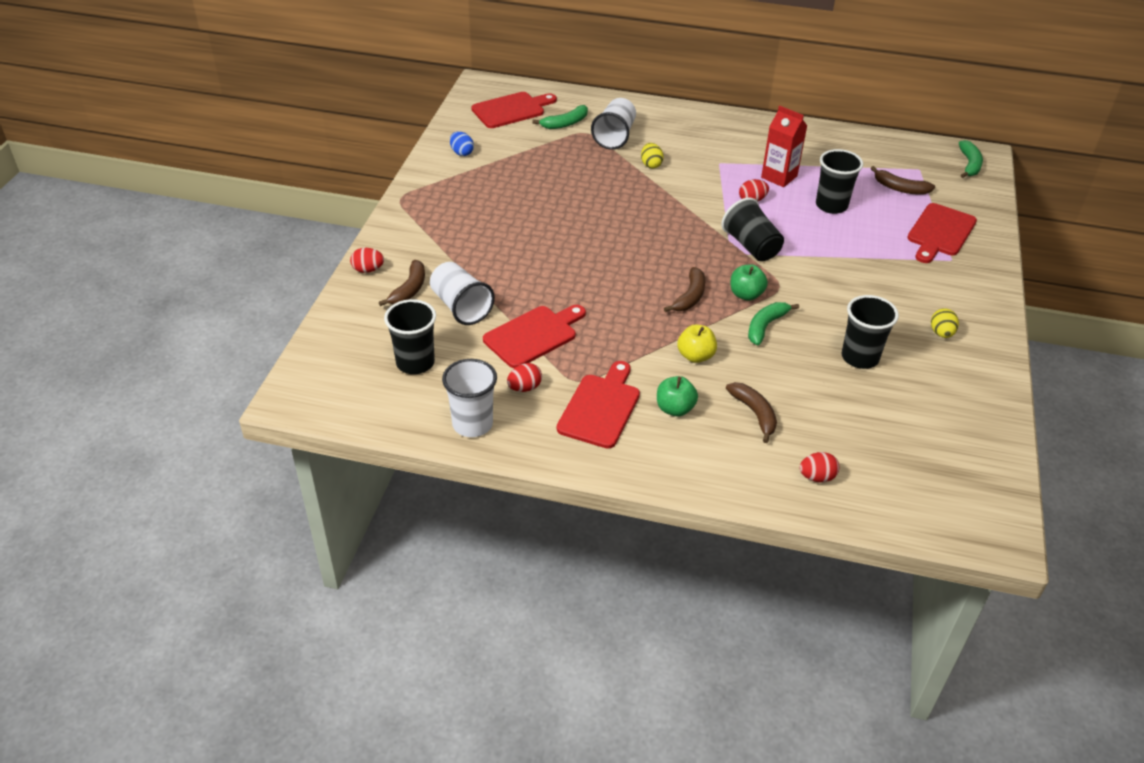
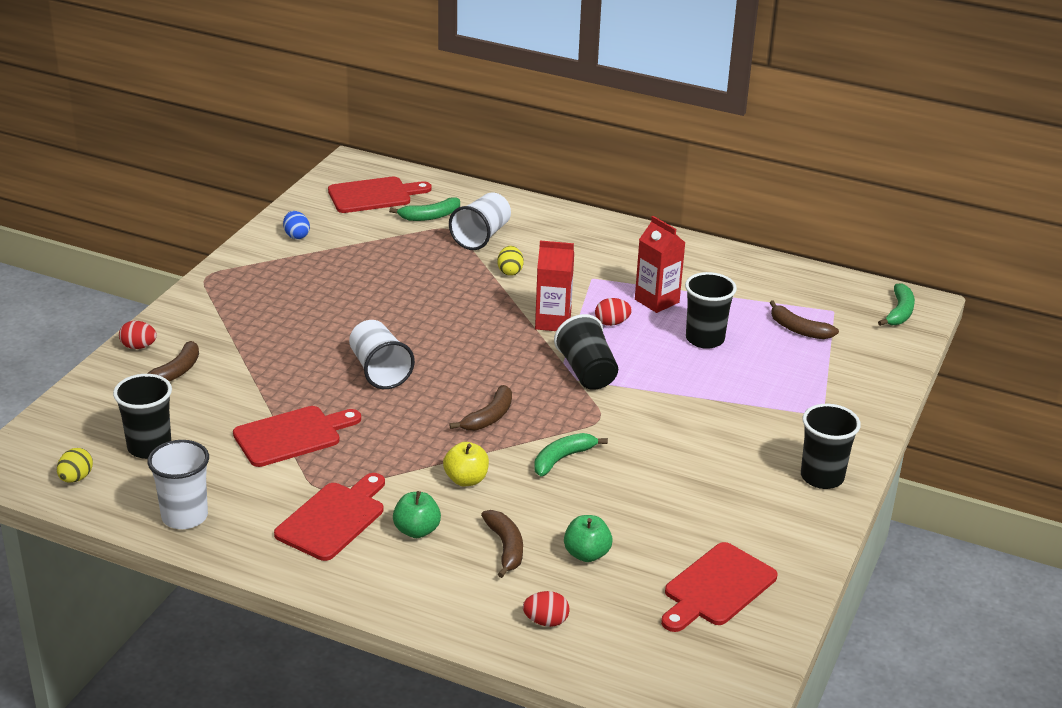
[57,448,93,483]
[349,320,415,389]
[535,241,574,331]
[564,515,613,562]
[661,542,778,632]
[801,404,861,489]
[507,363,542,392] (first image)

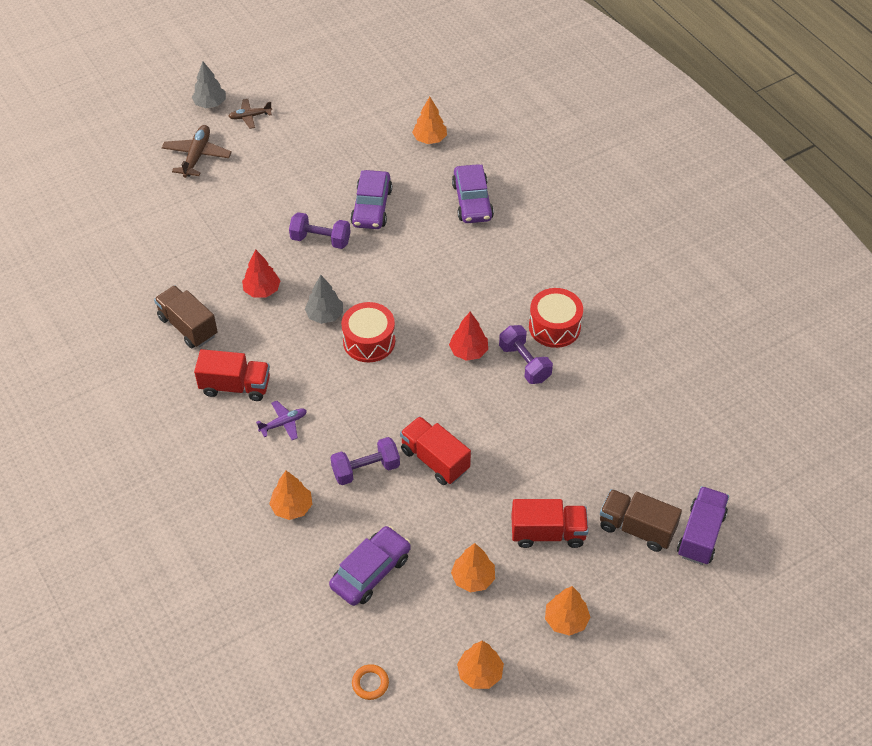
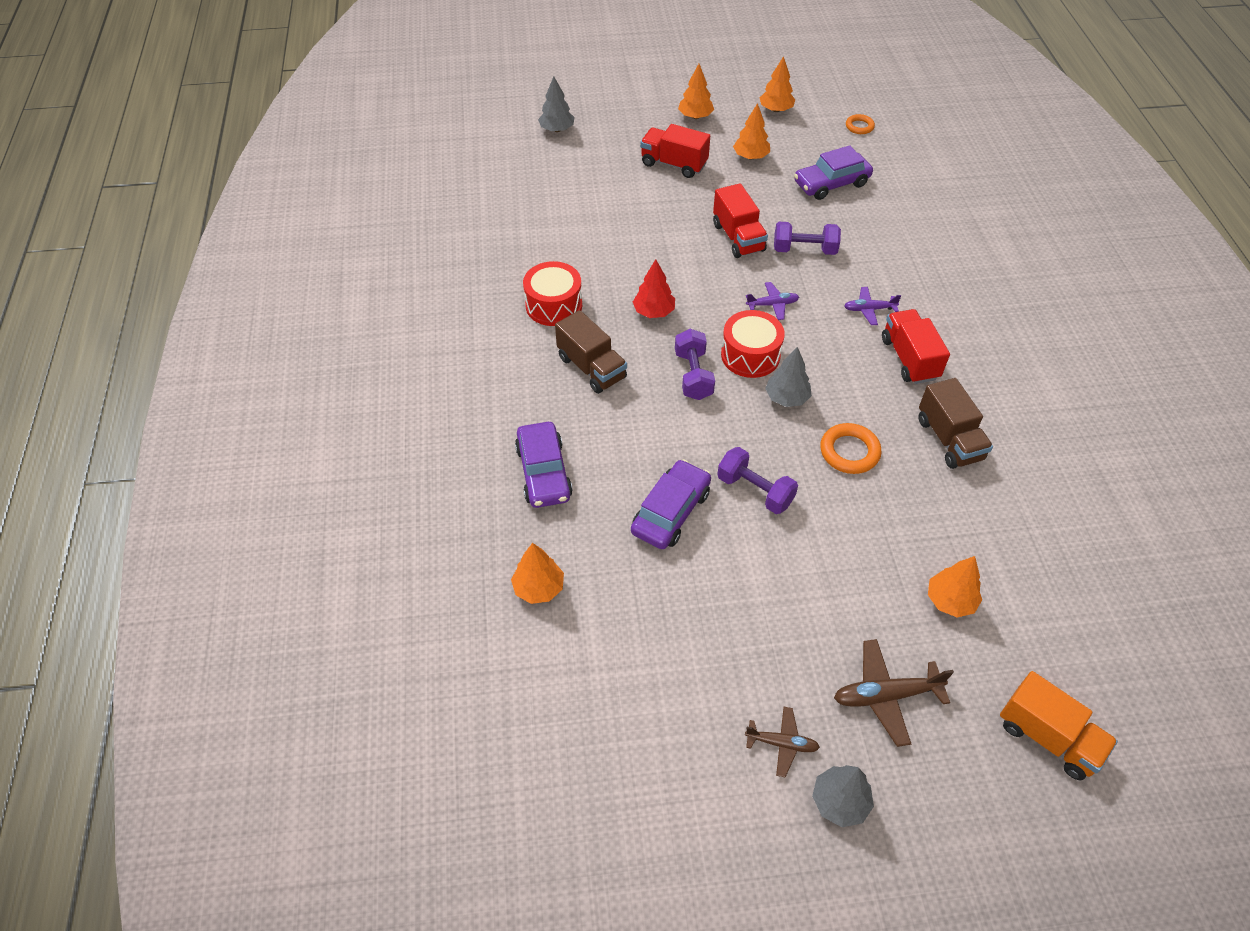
[515,422,573,508]
[538,76,574,132]
[555,310,627,394]
[675,329,715,400]
[746,282,799,320]
[820,423,882,474]
[834,639,954,747]
[882,309,950,384]
[928,556,982,618]
[1000,671,1118,780]

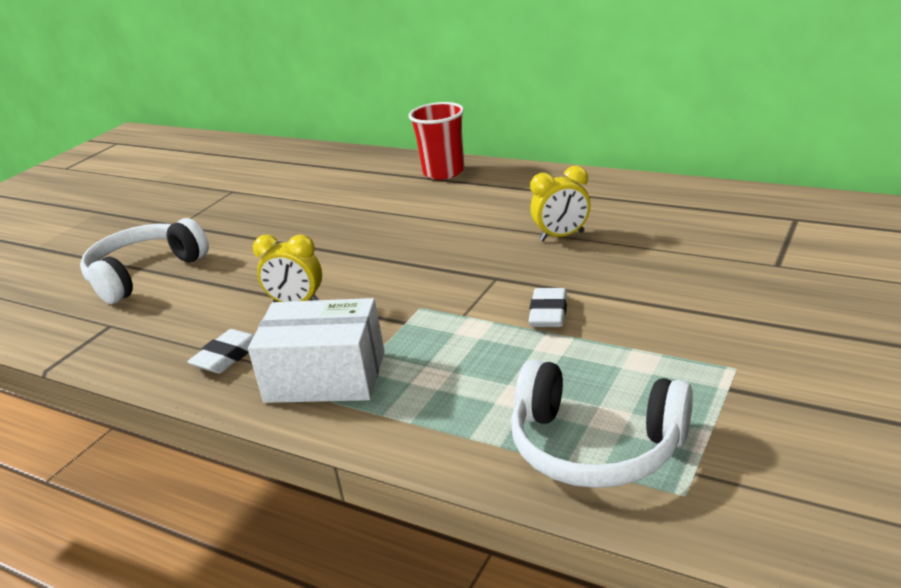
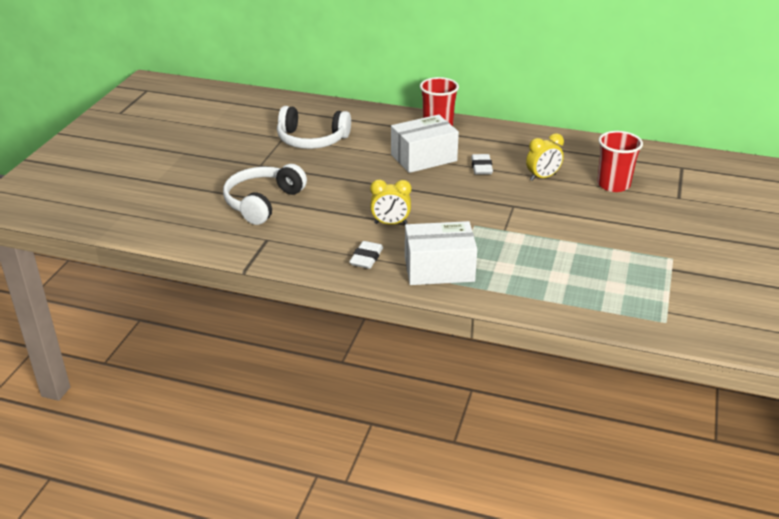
[277,106,351,149]
[391,115,459,173]
[471,154,493,175]
[597,131,643,192]

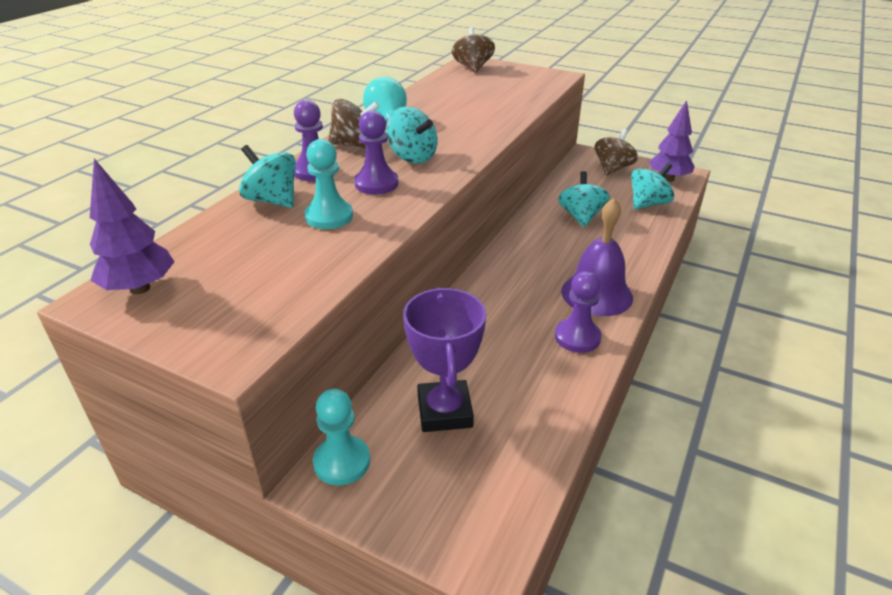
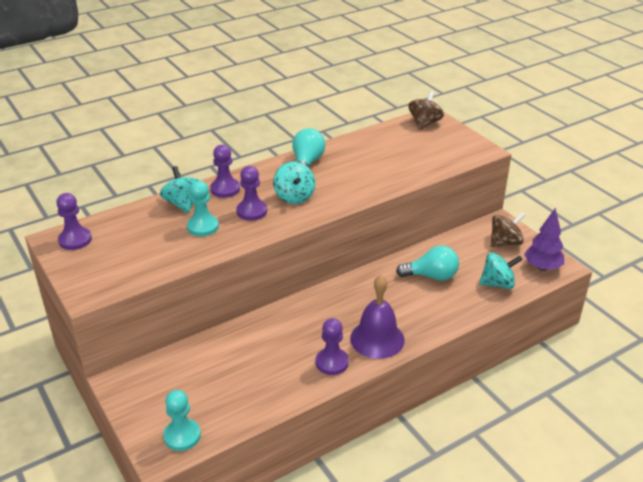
[56,193,92,250]
[163,390,201,451]
[396,246,459,281]
[328,99,380,148] (first image)
[403,288,486,432] (first image)

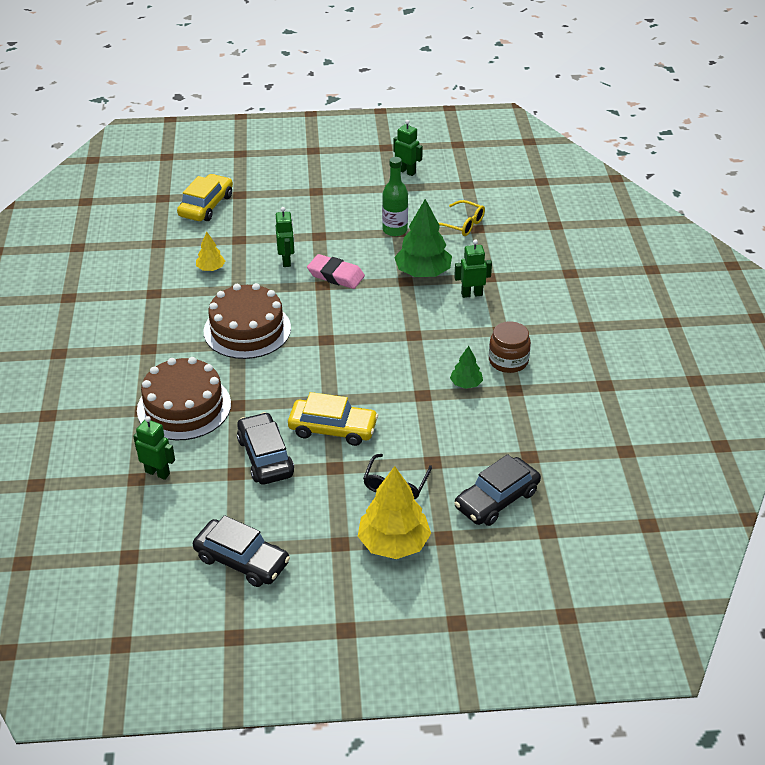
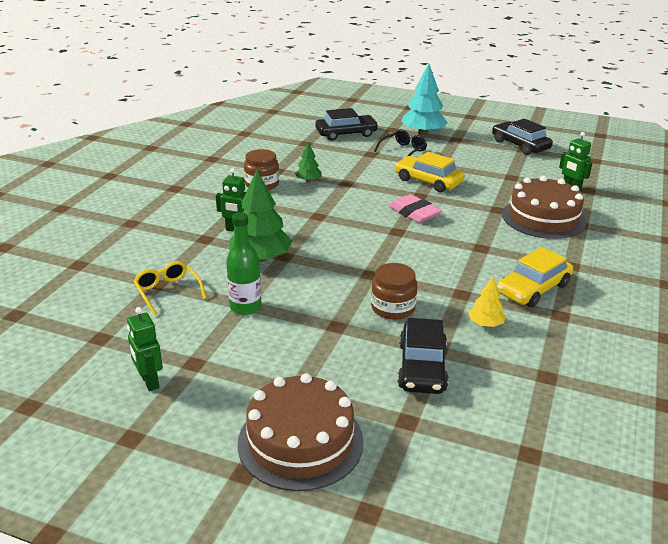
[238,373,364,491]
[371,263,417,320]
[389,194,442,223]
[398,318,449,394]
[401,63,447,135]
[497,247,573,307]

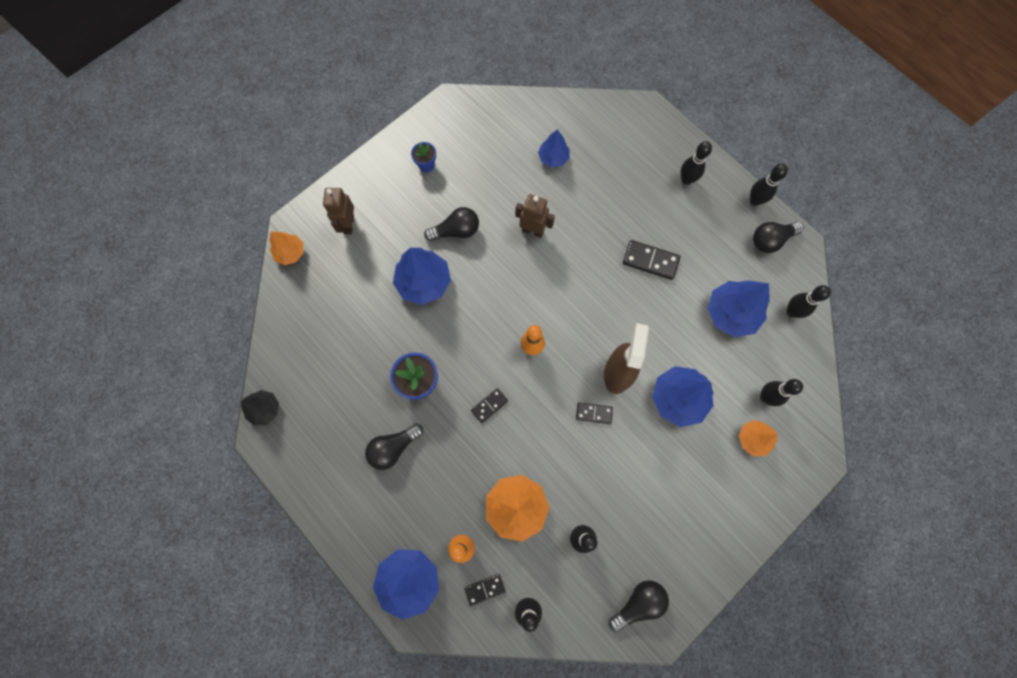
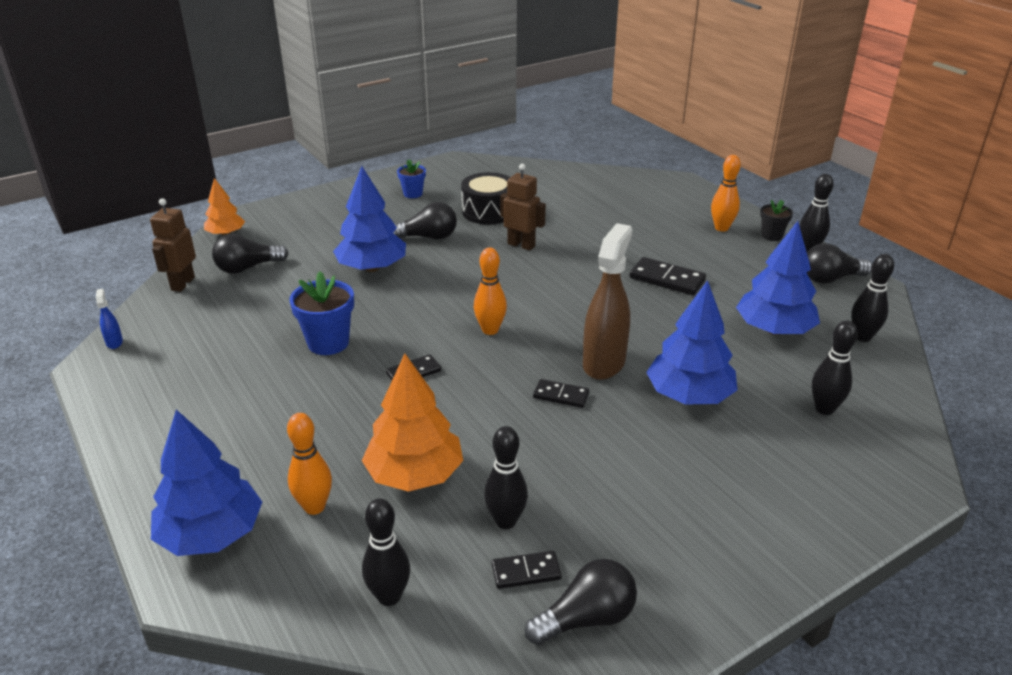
[96,289,123,349]
[150,198,196,292]
[212,234,289,274]
[461,172,510,225]
[492,551,562,589]
[711,155,741,232]
[760,200,793,241]
[538,129,570,167] (first image)
[739,420,778,456] (first image)

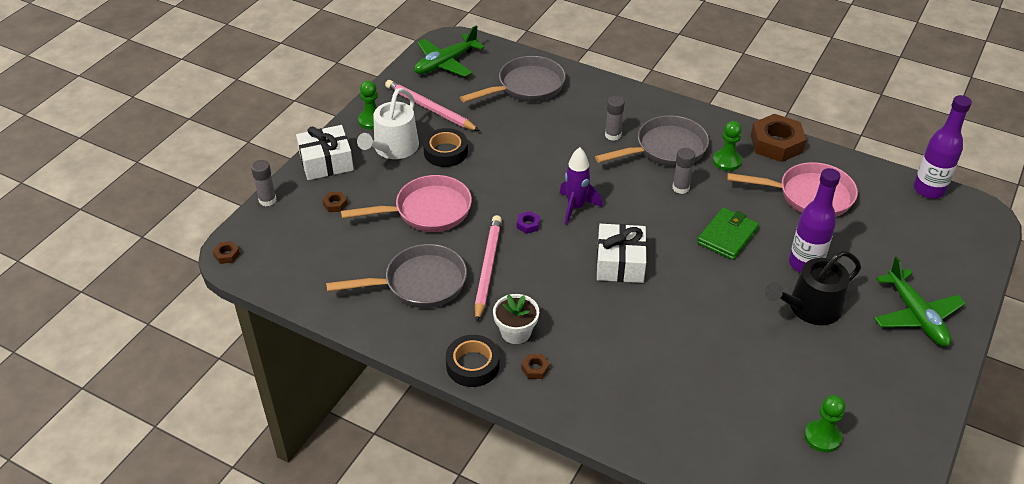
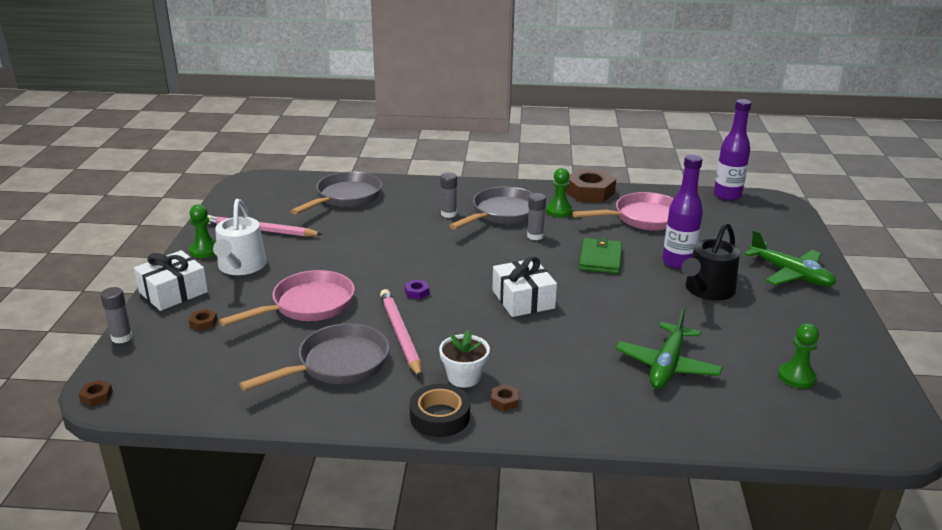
[615,307,723,389]
[423,128,468,167] (first image)
[560,147,602,225] (first image)

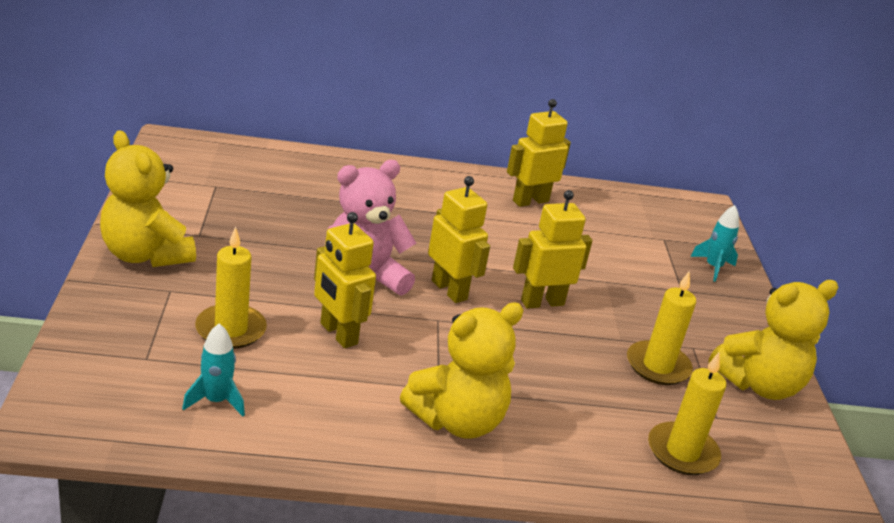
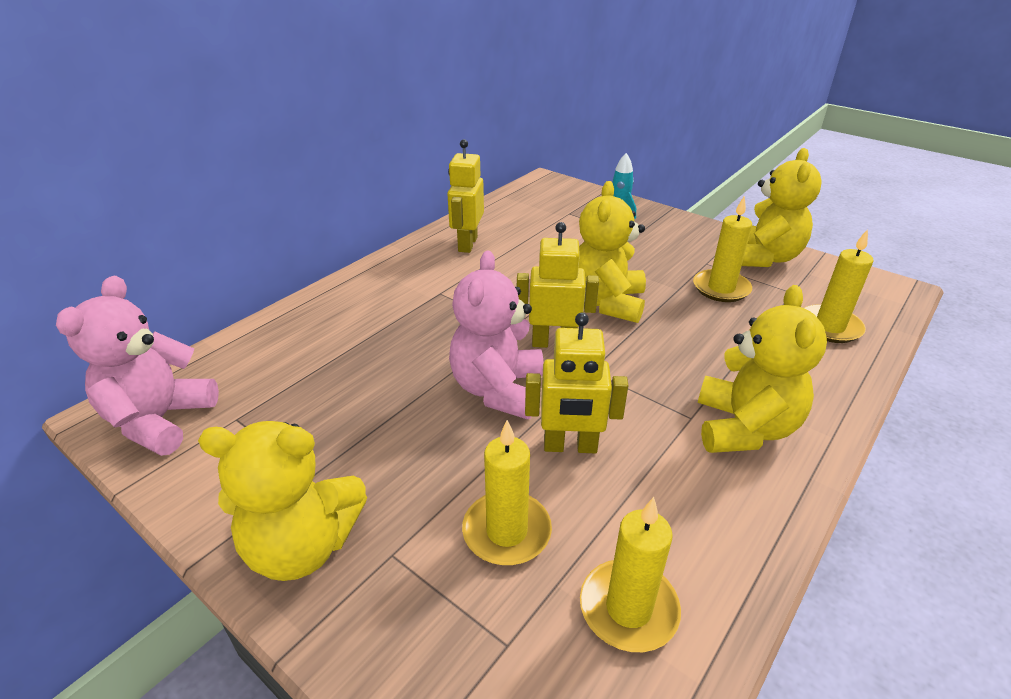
[56,276,219,456]
[579,181,646,323]
[580,497,681,652]

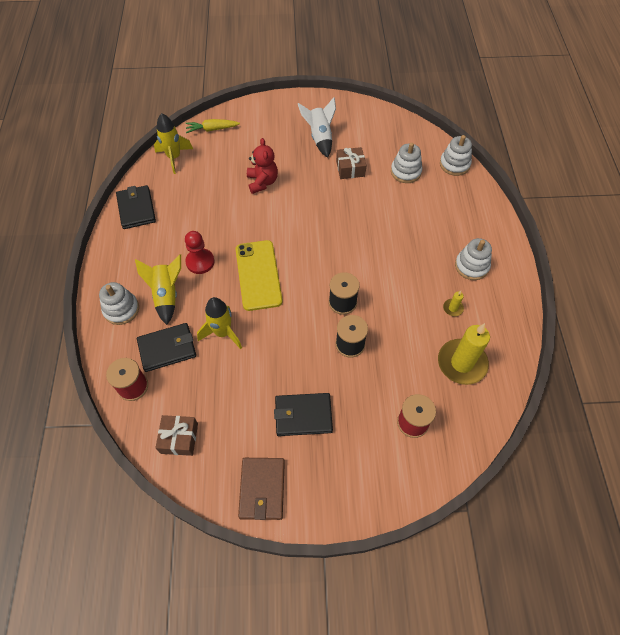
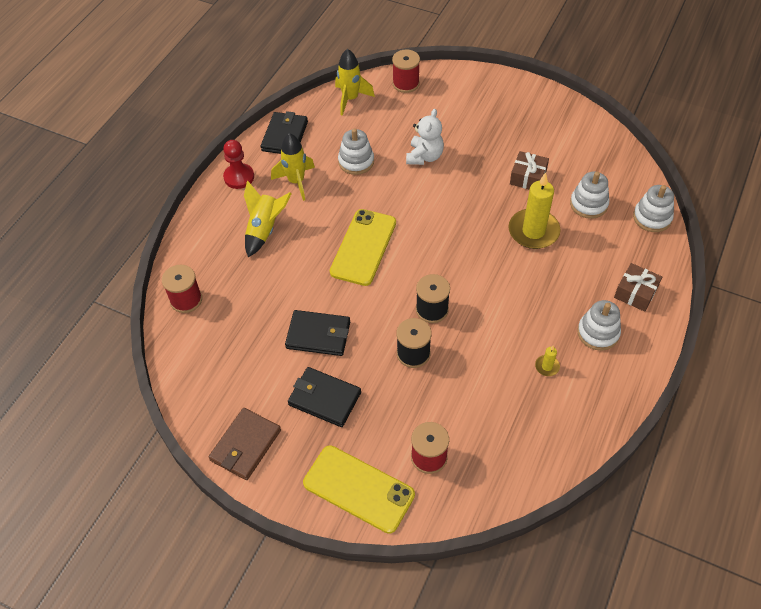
[223,140,254,189]
[271,133,315,201]
[285,310,350,356]
[303,445,415,534]
[338,128,374,175]
[392,49,420,93]
[406,109,444,165]
[508,172,561,249]
[614,263,662,312]
[298,97,336,158] (first image)

